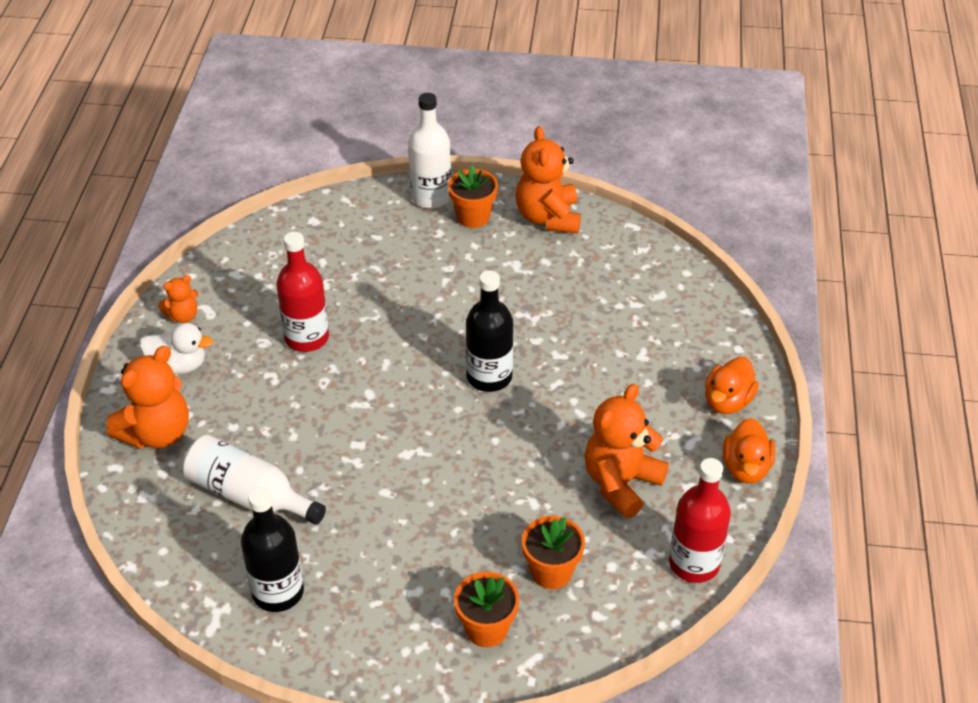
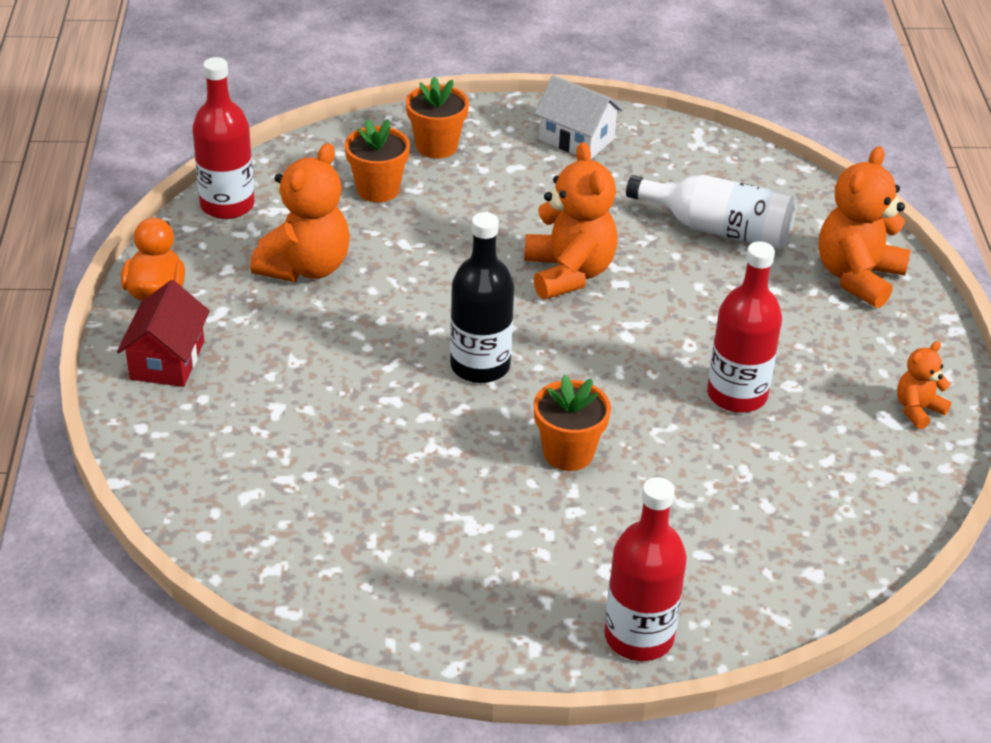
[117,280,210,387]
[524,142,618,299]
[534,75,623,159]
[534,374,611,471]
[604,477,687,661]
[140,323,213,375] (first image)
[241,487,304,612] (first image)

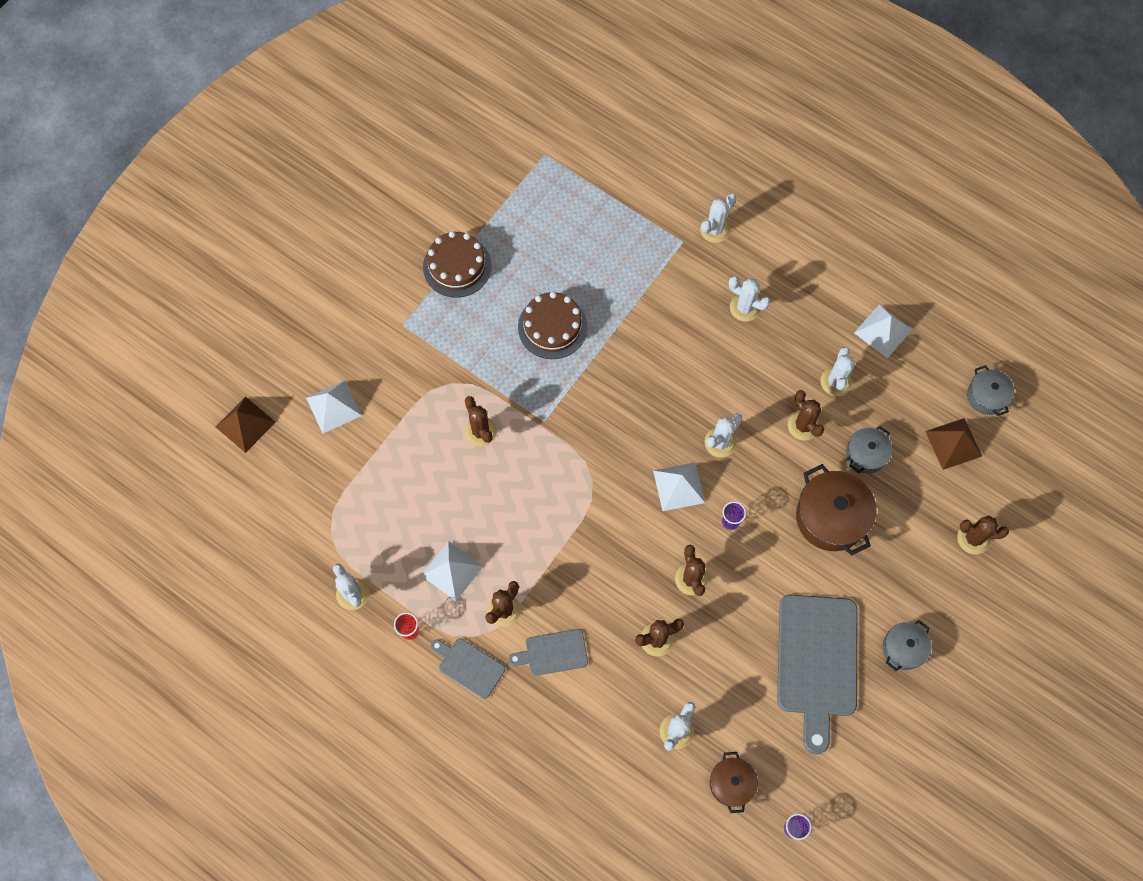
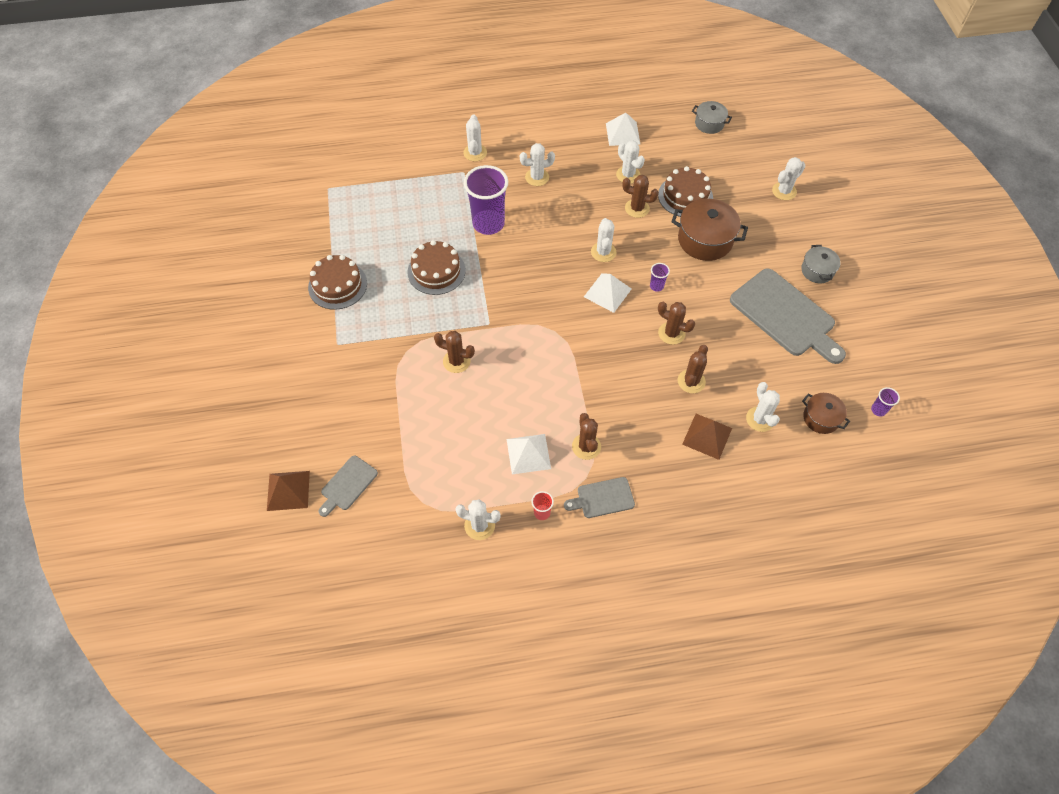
[318,456,378,517]
[464,165,508,235]
[658,166,713,217]
[682,414,732,460]
[772,157,805,200]
[306,381,362,433] (first image)

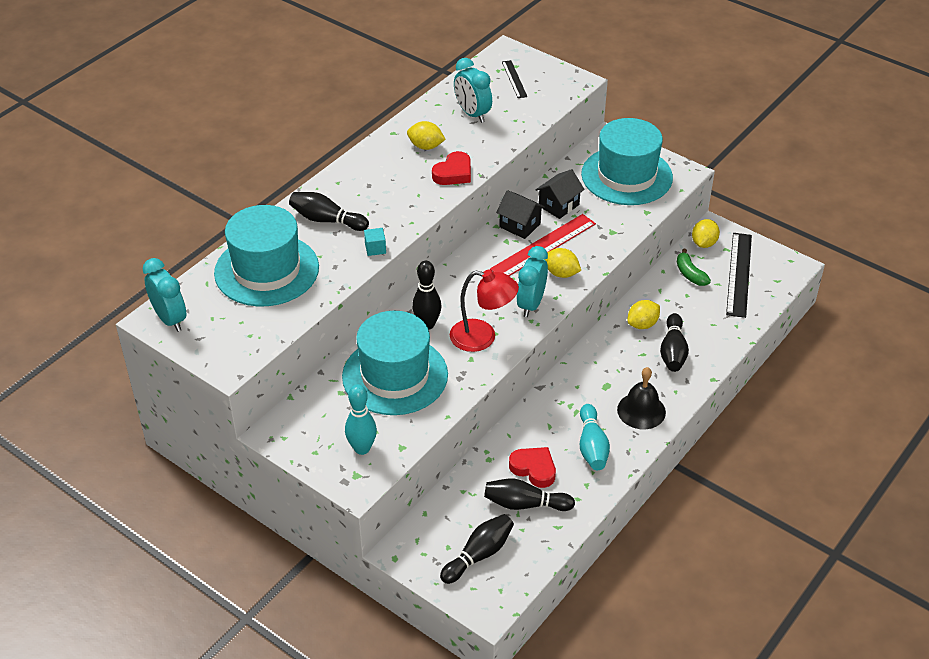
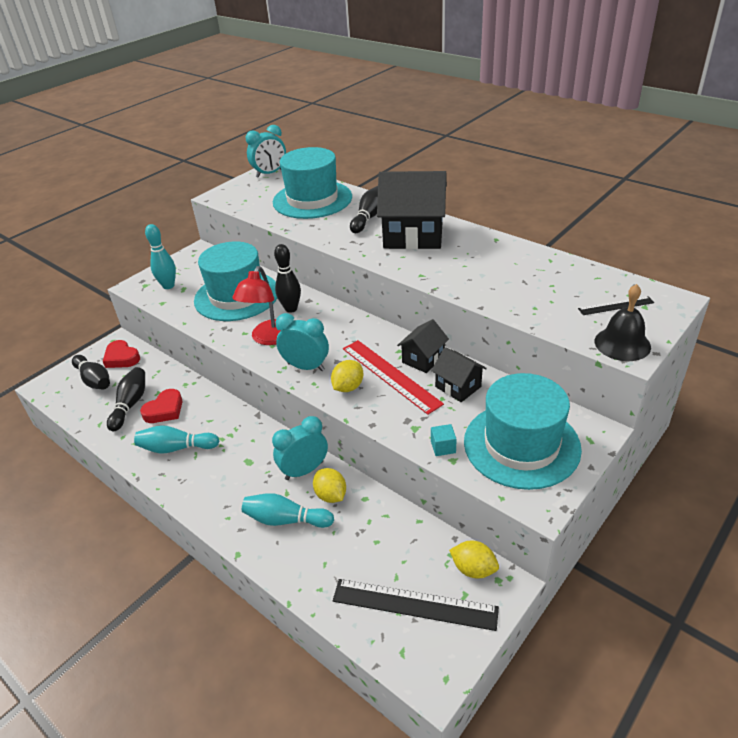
[103,340,140,368]
[242,493,334,528]
[272,416,328,480]
[377,171,447,249]
[431,424,457,456]
[595,284,651,361]
[407,121,446,150] (first image)
[677,249,711,286] (first image)

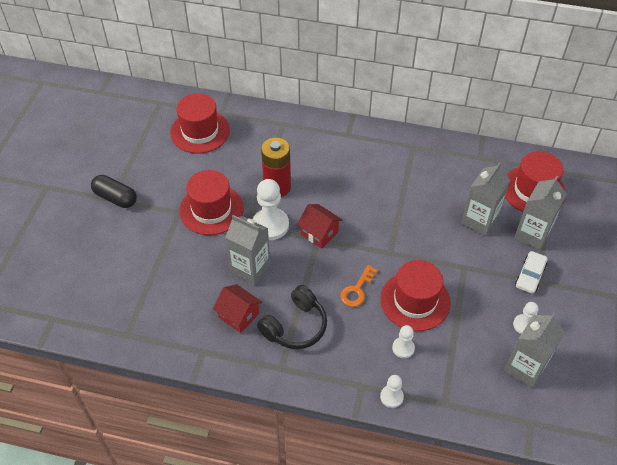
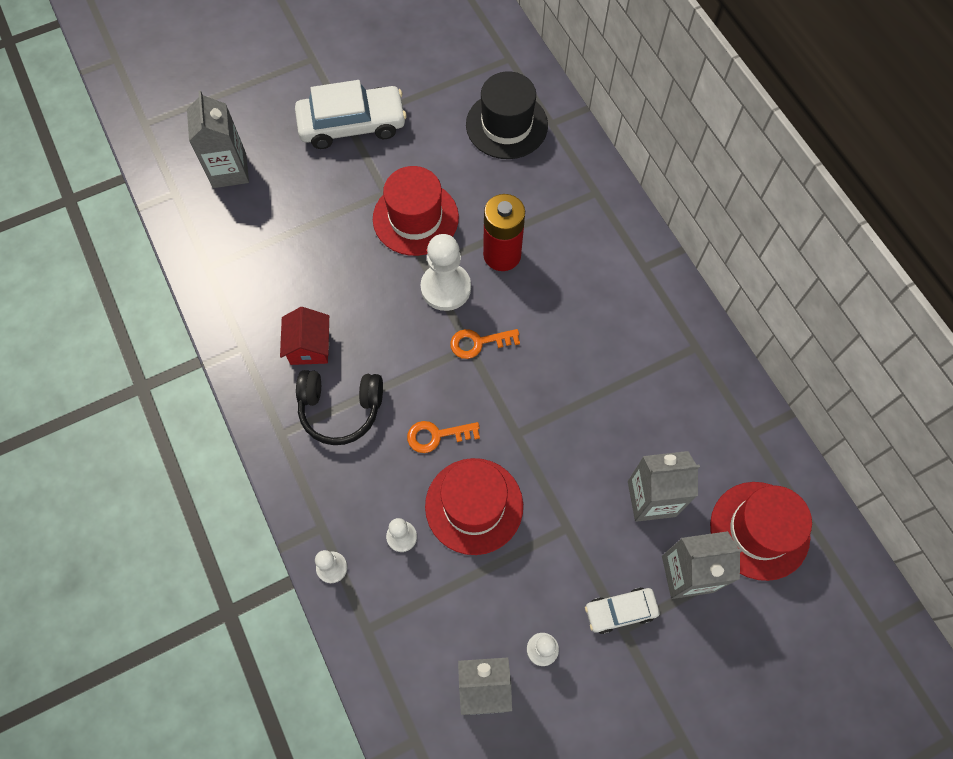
[187,91,249,188]
[295,80,407,149]
[450,329,520,359]
[466,71,548,159]

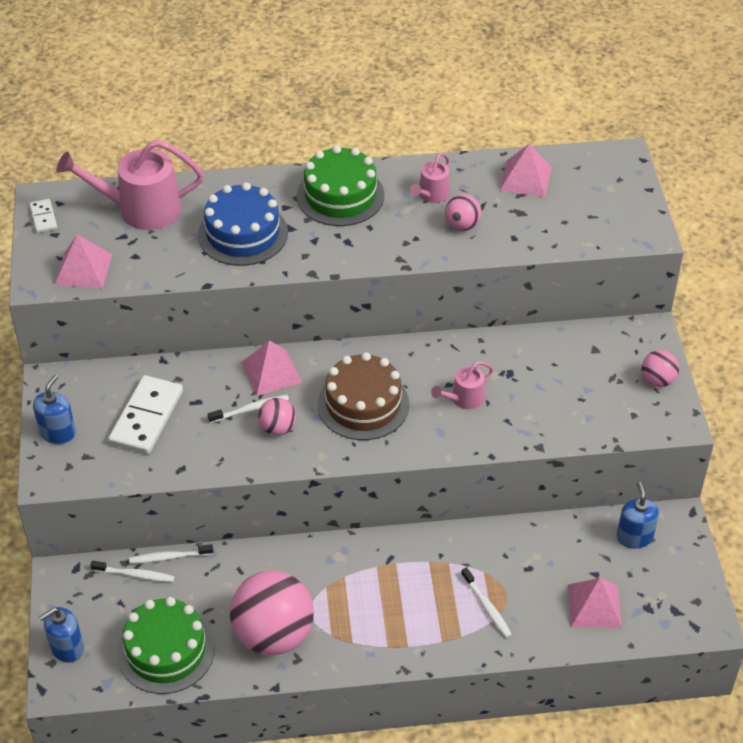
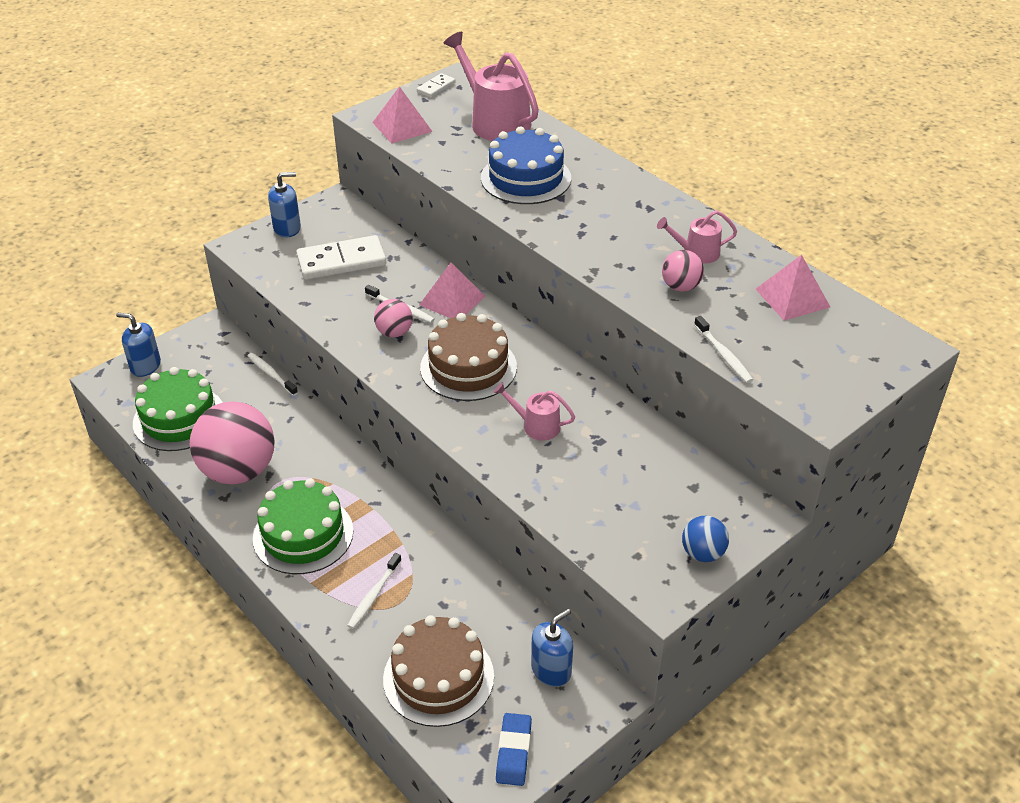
[253,479,353,574]
[383,615,494,727]
[496,713,532,786]
[682,515,729,562]
[694,316,753,383]

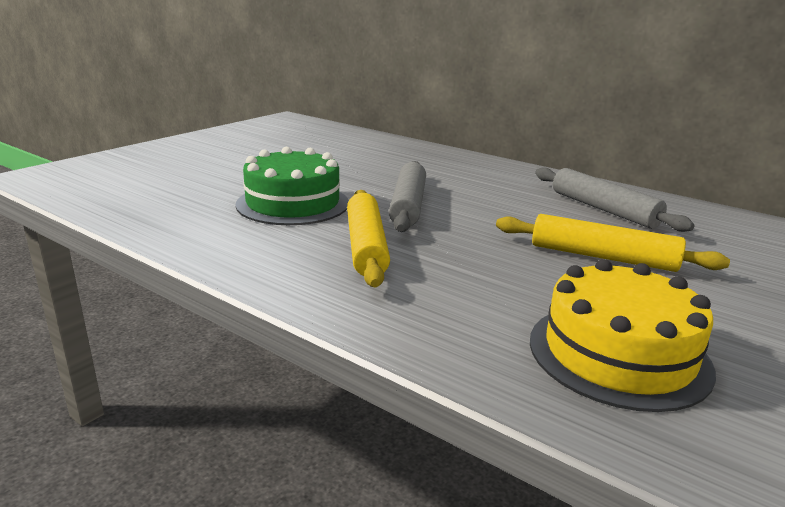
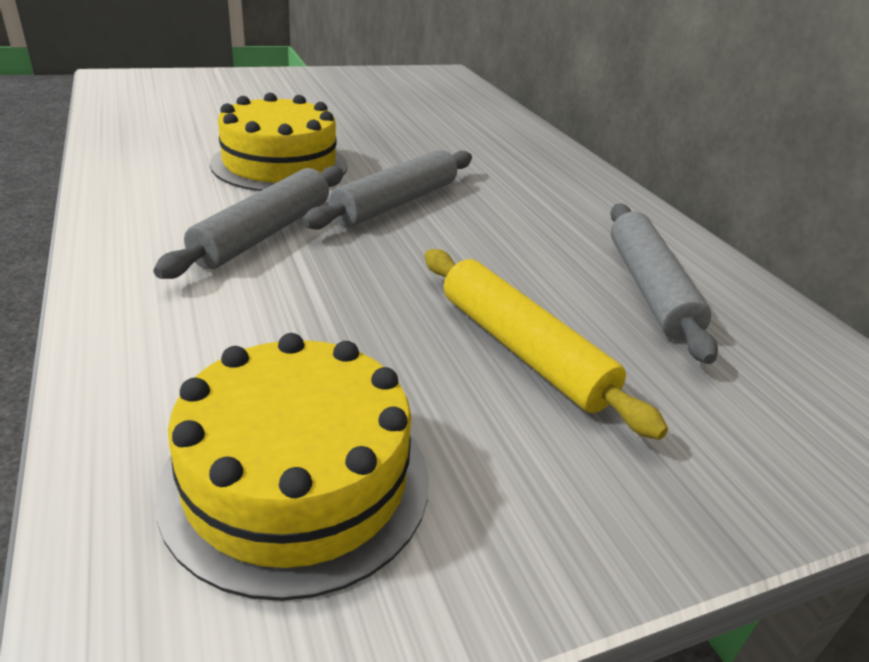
[153,166,343,279]
[210,93,348,191]

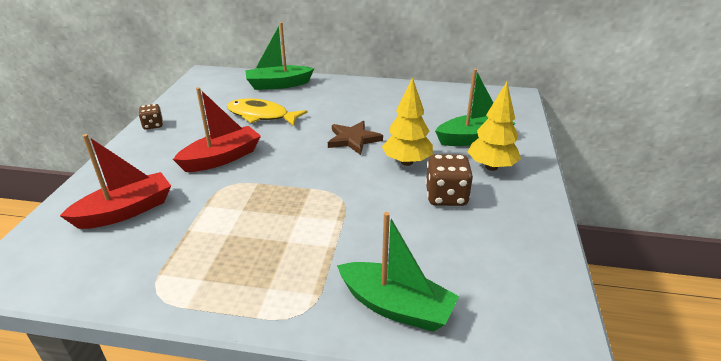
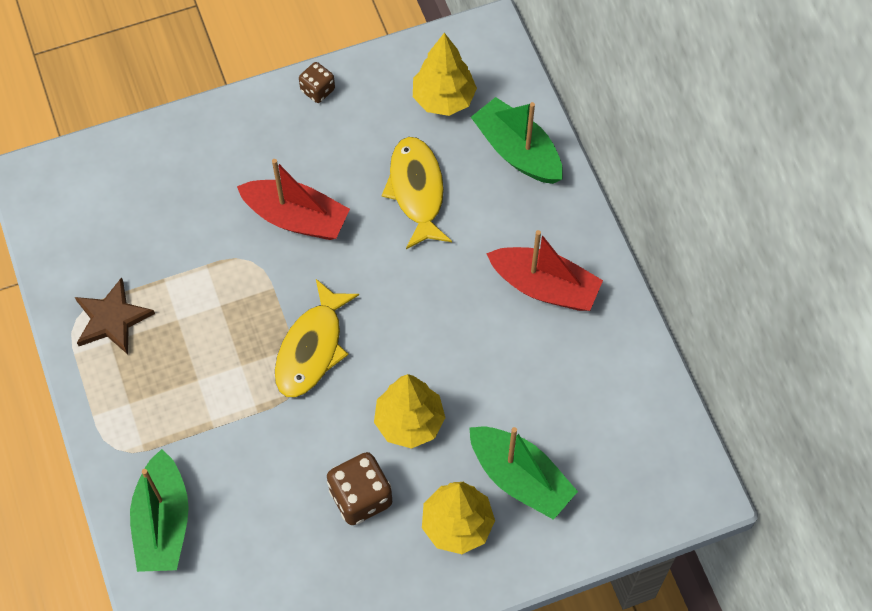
[75,277,155,354]
[275,279,359,398]
[413,33,477,116]
[486,230,603,311]

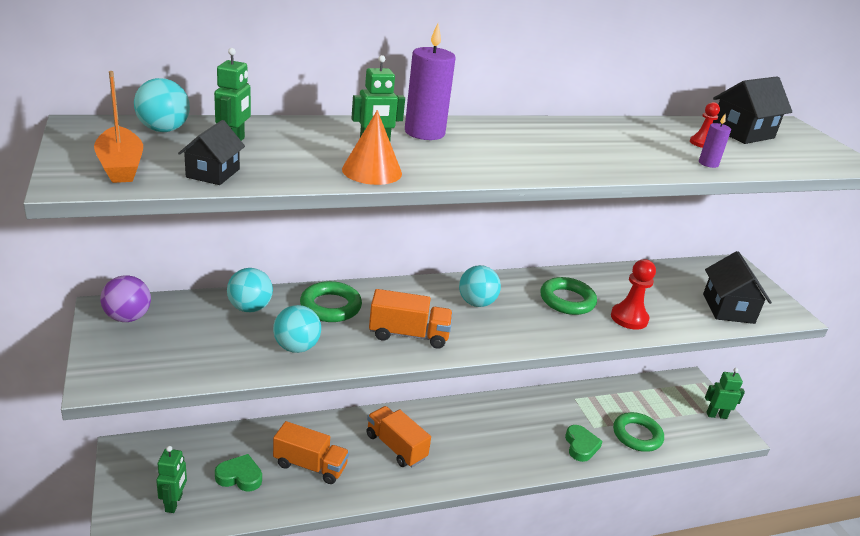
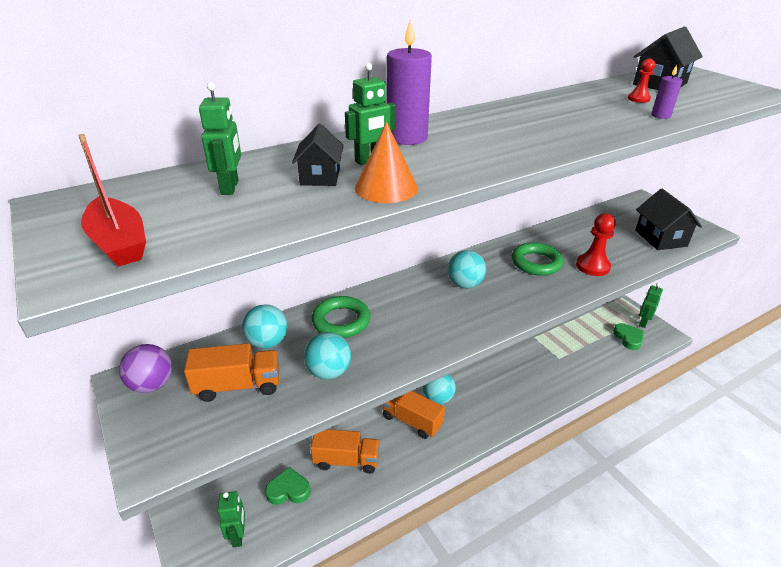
[78,134,146,267]
[184,343,279,402]
[292,124,344,186]
[423,374,456,404]
[613,323,644,350]
[639,283,663,328]
[613,412,664,452] (first image)

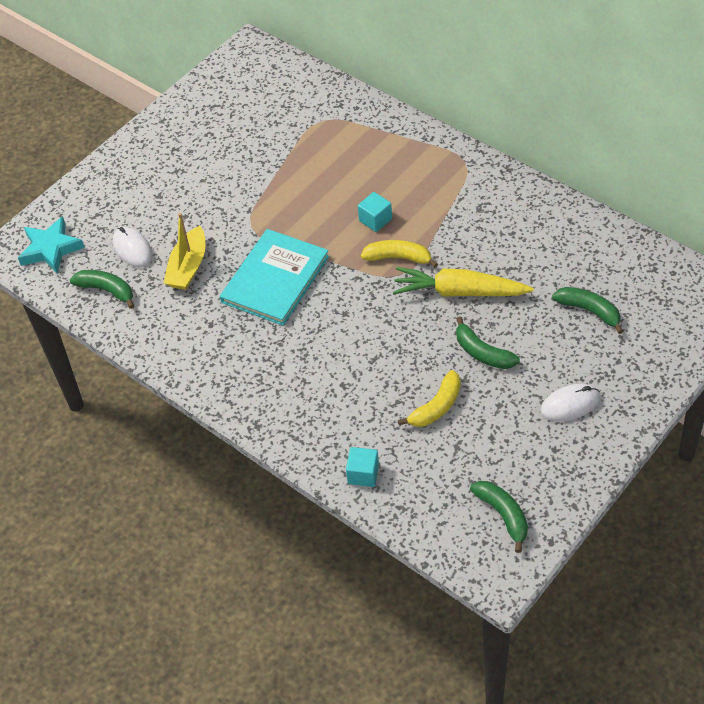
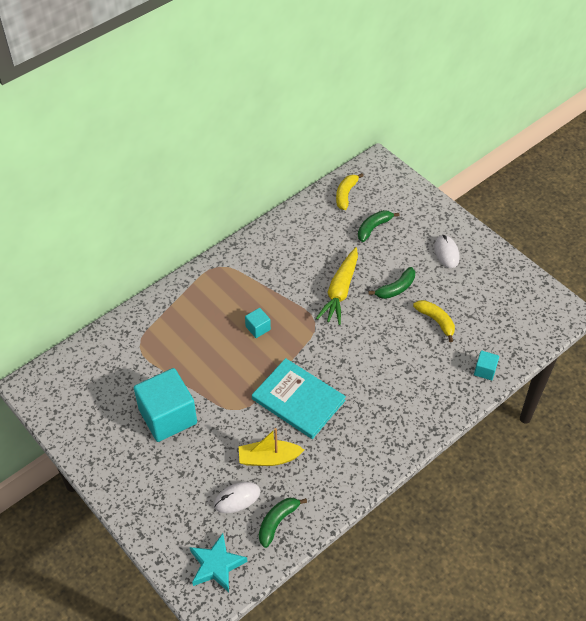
[134,368,197,442]
[239,428,304,466]
[336,173,364,210]
[470,481,528,553] (first image)

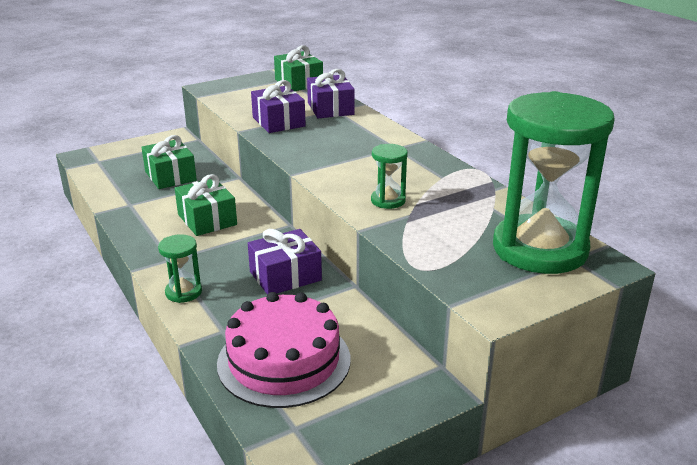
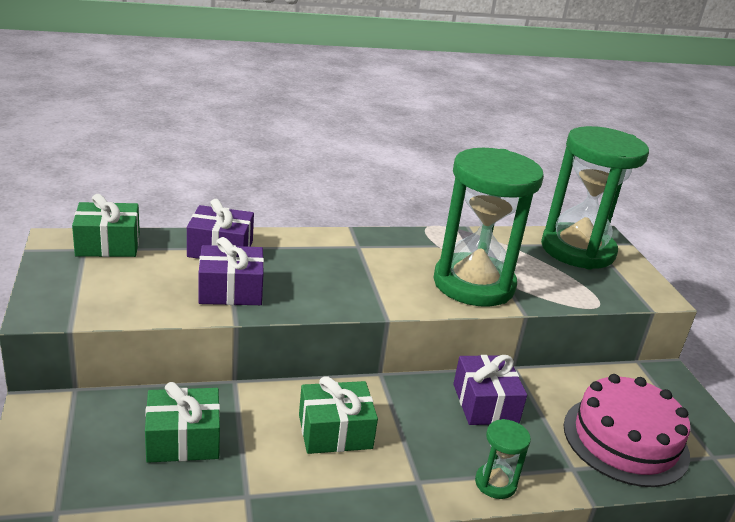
[433,148,544,307]

